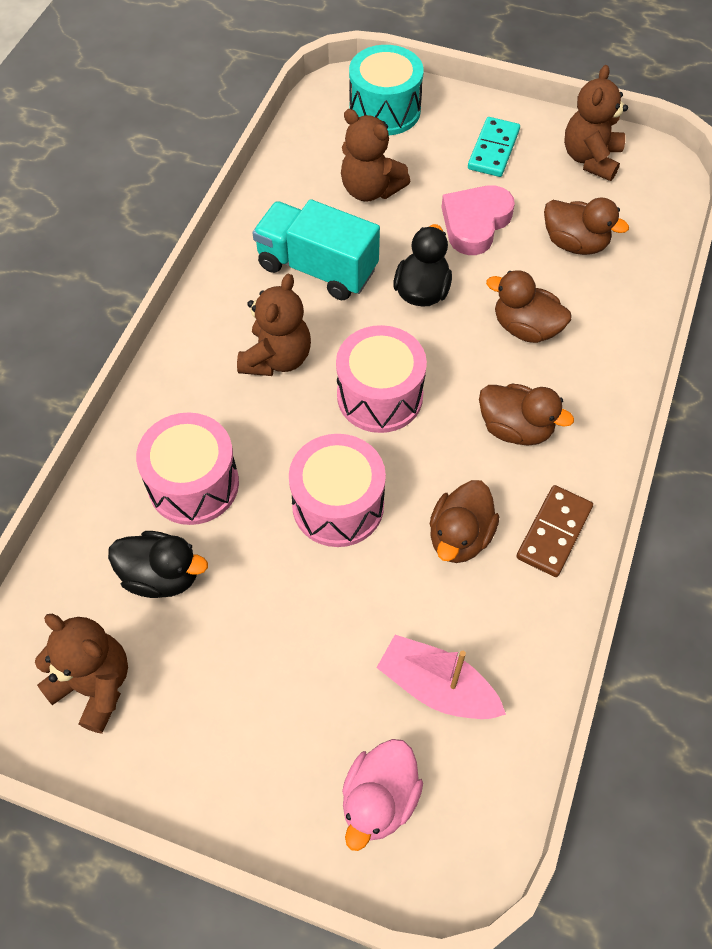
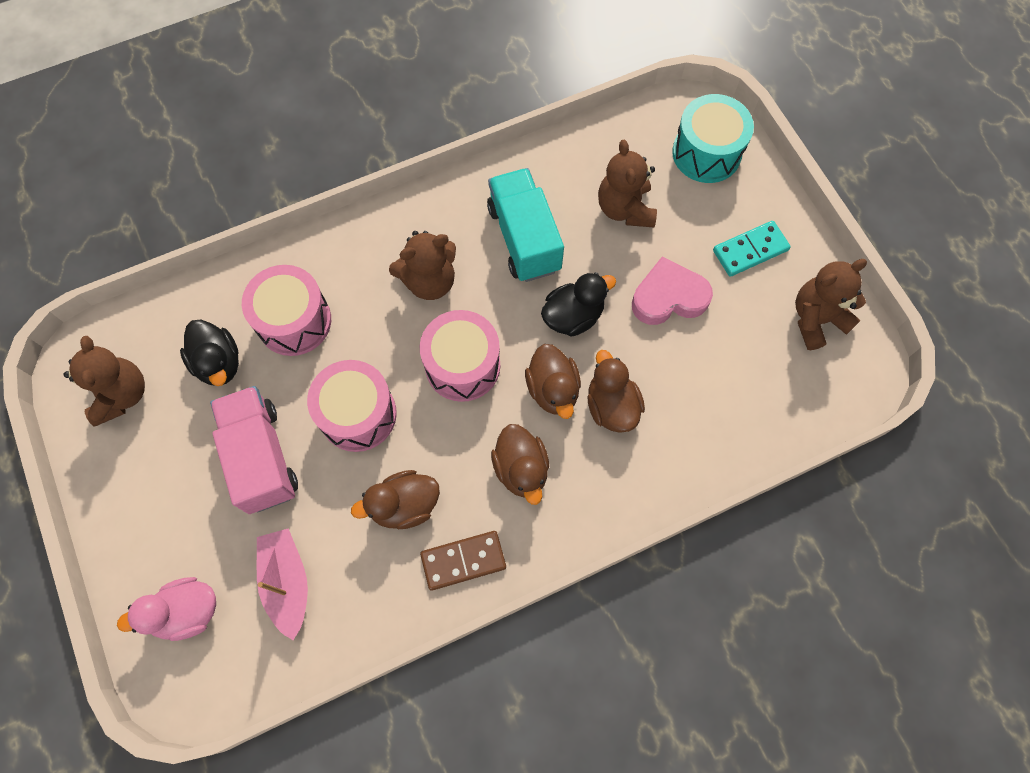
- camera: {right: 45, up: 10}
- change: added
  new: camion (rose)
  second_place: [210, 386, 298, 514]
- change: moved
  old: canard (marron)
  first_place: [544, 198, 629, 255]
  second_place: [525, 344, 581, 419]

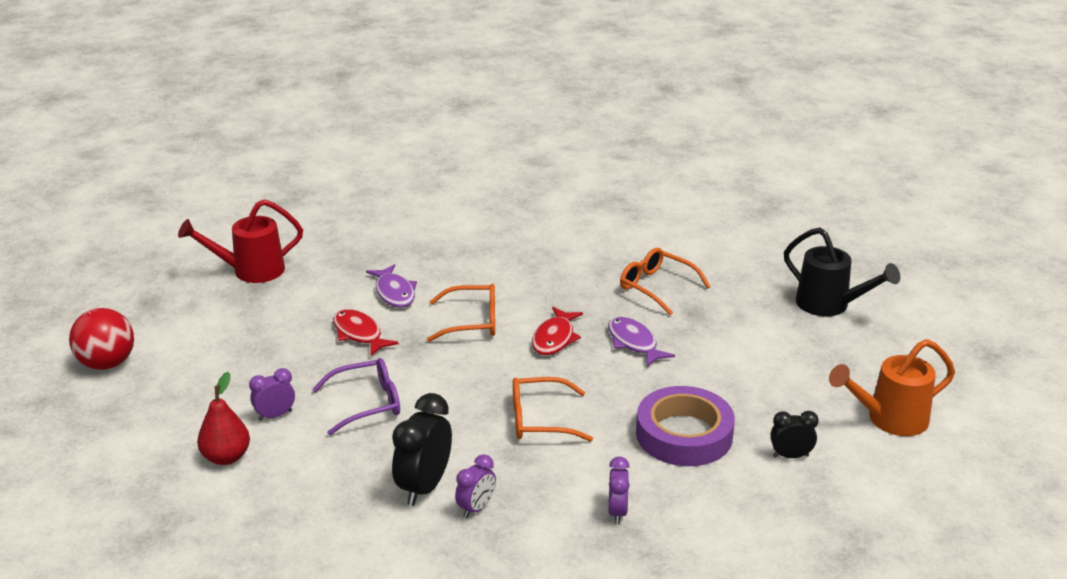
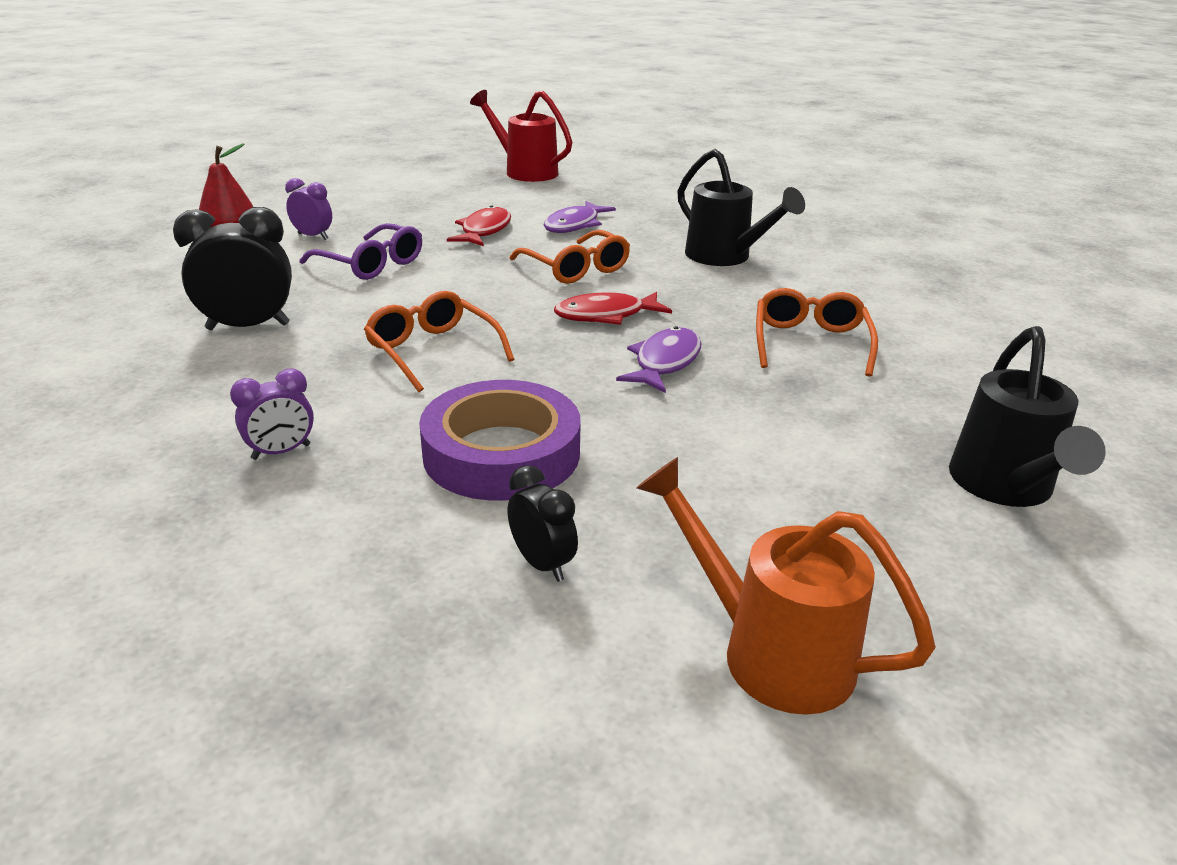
- camera: {right: 55, up: 0}
- change: added
  new: arrosoir (noir)
  second_place: [677, 149, 805, 266]
- change: removed
  old: balle (rouge)
  first_place: [69, 308, 134, 370]
- change: removed
  old: réveil (violet)
  first_place: [455, 454, 496, 518]

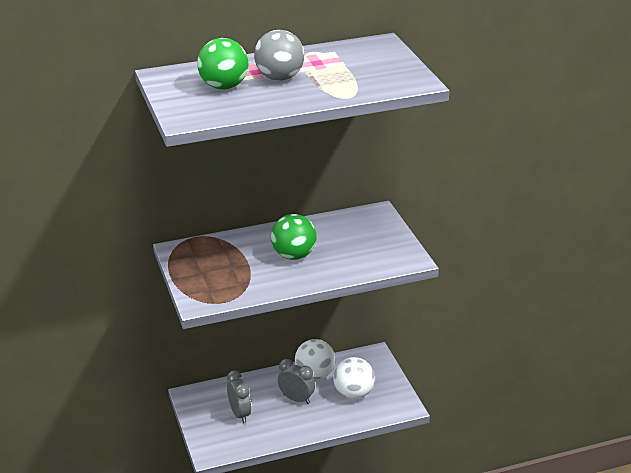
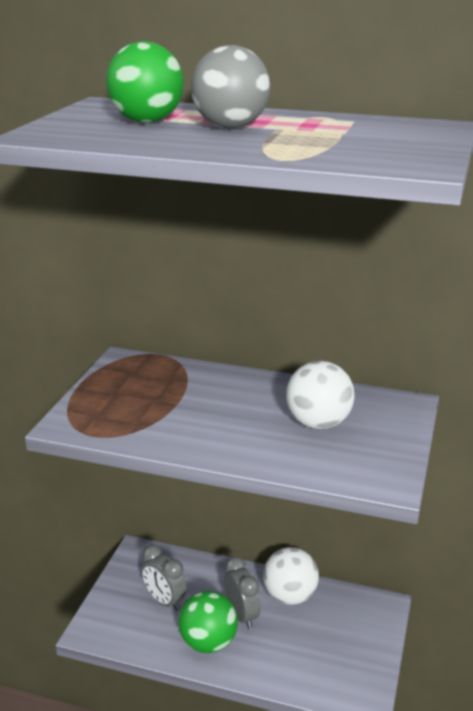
- camera: {right: 35, up: -5}
- change: turned
  old: réveil (gris)
  first_place: [227, 370, 251, 423]
  second_place: [141, 545, 187, 611]
  degrees: 120
- change: moved
  old: balle (vert)
  first_place: [271, 214, 317, 260]
  second_place: [178, 591, 238, 653]
- change: moved
  old: balle (blanc)
  first_place: [333, 357, 375, 399]
  second_place: [286, 361, 355, 429]

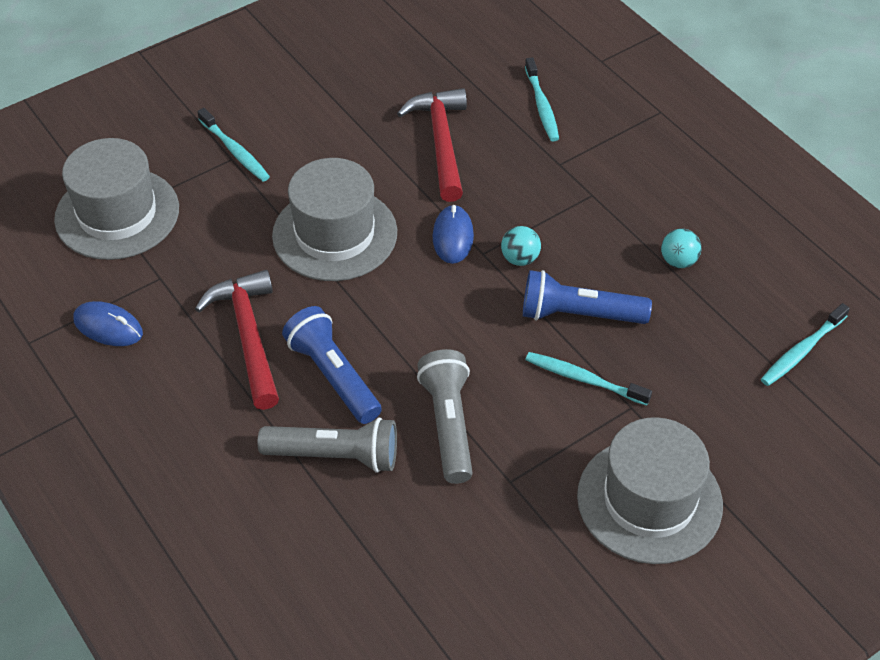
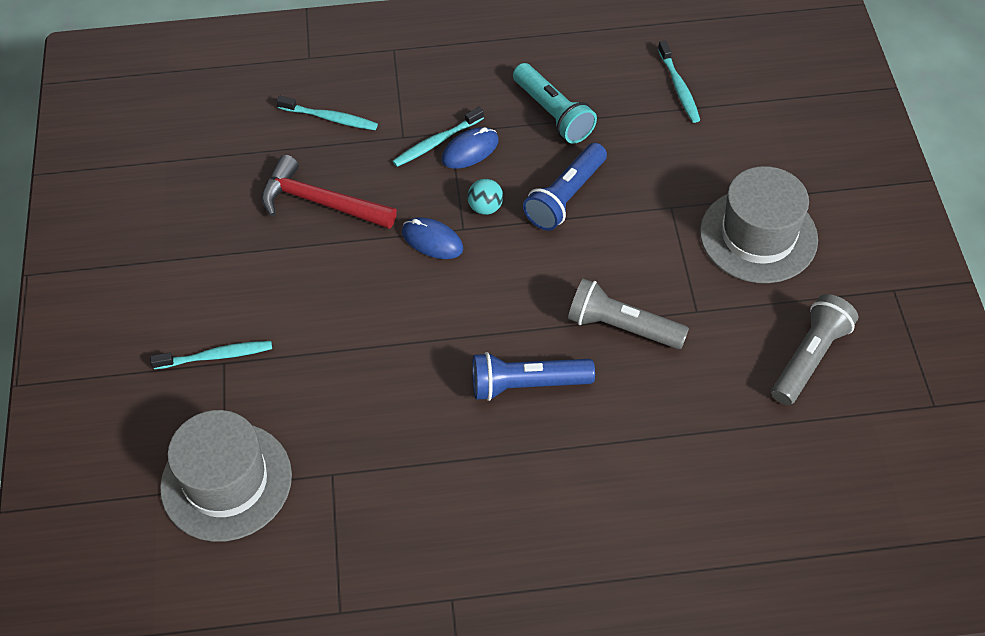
- camera: {right: -60, up: 5}
- change: moved
  old: brosse à dents (turquoise)
  first_place: [525, 352, 652, 405]
  second_place: [393, 107, 484, 167]
- change: moved
  old: souris (bleu)
  first_place: [73, 301, 143, 346]
  second_place: [442, 127, 499, 169]
- change: replaced
  old: balle (turquoise)
  new: lampe de poche (turquoise)
  first_place: [661, 229, 702, 268]
  second_place: [513, 63, 597, 144]
- change: moved
  old: lampe de poche (gris)
  first_place: [258, 417, 397, 473]
  second_place: [771, 294, 858, 405]
- change: removed
  old: marteau (rouge)
  first_place: [195, 270, 279, 410]
- change: removed
  old: chapeau (gris)
  first_place: [272, 158, 397, 281]

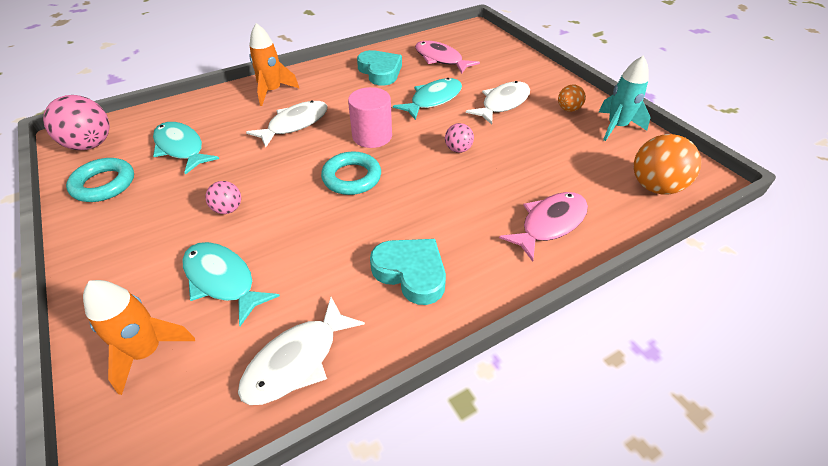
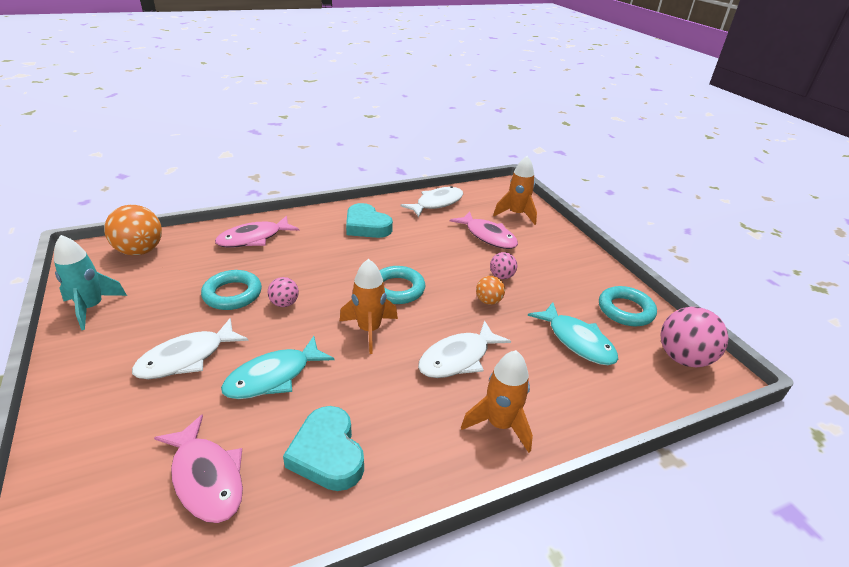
- camera: {right: -175, up: -10}
- change: added
  new: anneau (turquoise)
  second_place: [201, 270, 262, 310]
- change: replaced
  old: cylindre (rose)
  new: fusée (orange)
  first_place: [348, 87, 392, 148]
  second_place: [340, 259, 398, 354]
- change: recoloured
  old: poisson (turquoise)
  new: poisson (rose)
  first_place: [182, 242, 280, 326]
  second_place: [450, 211, 518, 249]
- change: moved
  old: balle (orange)
  first_place: [558, 84, 586, 112]
  second_place: [476, 276, 505, 305]

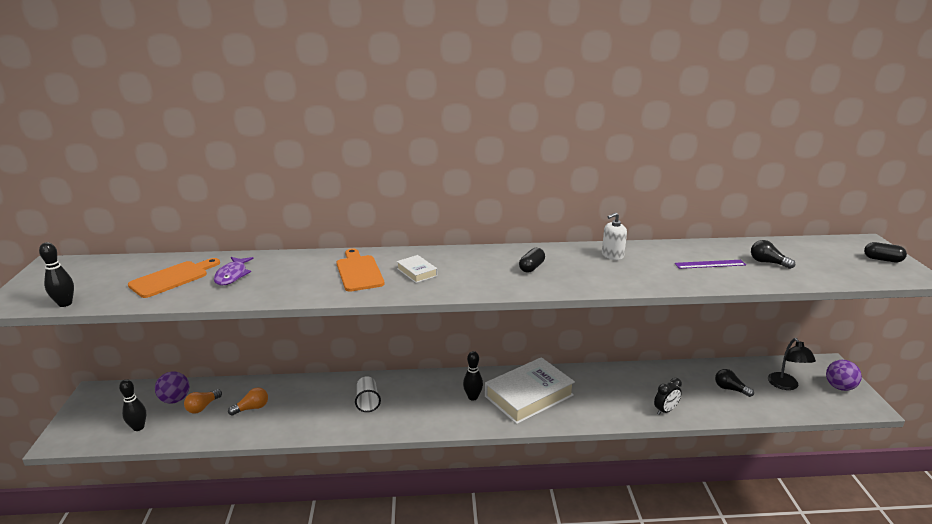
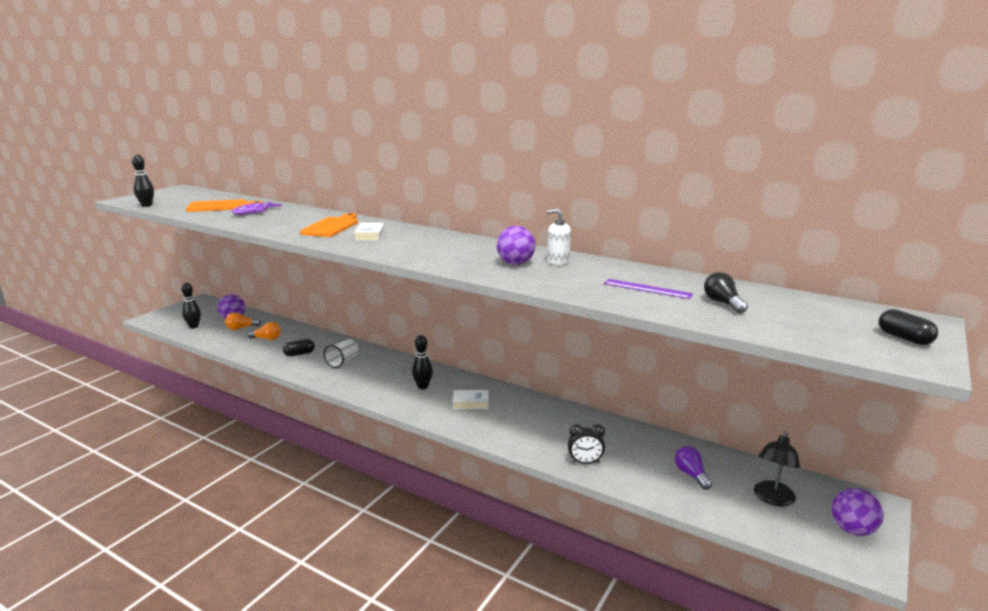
- camera: {right: 35, up: -5}
- change: moved
  old: gélule (noir)
  first_place: [519, 248, 545, 273]
  second_place: [283, 339, 315, 356]
- change: resized
  old: livre (blanc)
  first_place: [485, 357, 575, 424]
  second_place: [453, 390, 489, 409]
  factor: 0.44
- change: added
  new: balle (violet)
  second_place: [497, 226, 536, 265]
- change: recoloured
  old: ampoule (noir)
  new: ampoule (violet)
  first_place: [715, 369, 754, 397]
  second_place: [675, 446, 712, 490]

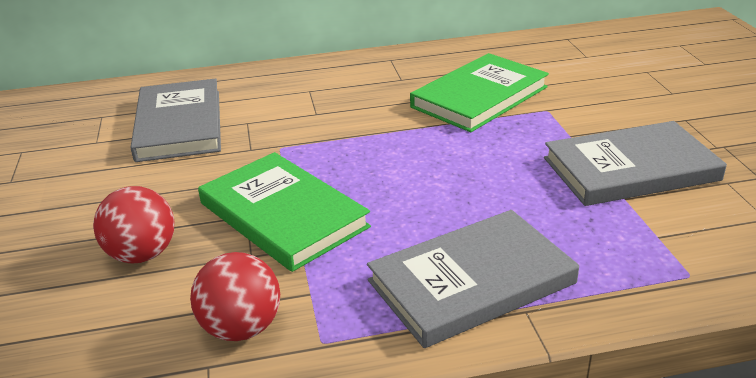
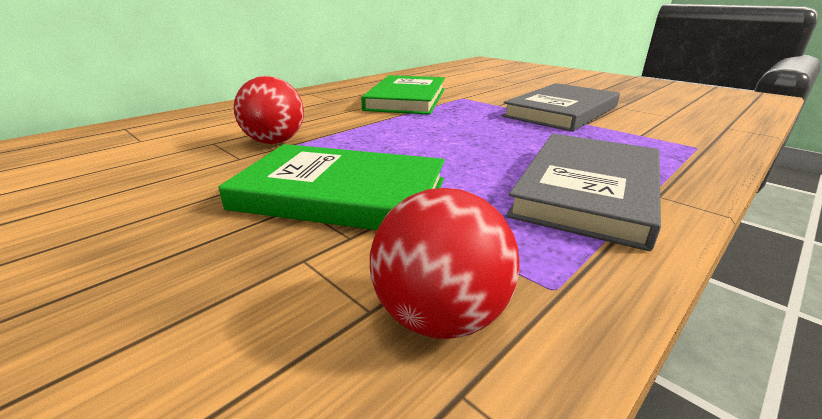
- camera: {right: -35, up: -5}
- change: moved
  old: balle (rouge)
  first_place: [93, 186, 174, 263]
  second_place: [234, 76, 304, 144]
- change: removed
  old: livre (gris)
  first_place: [130, 79, 221, 162]

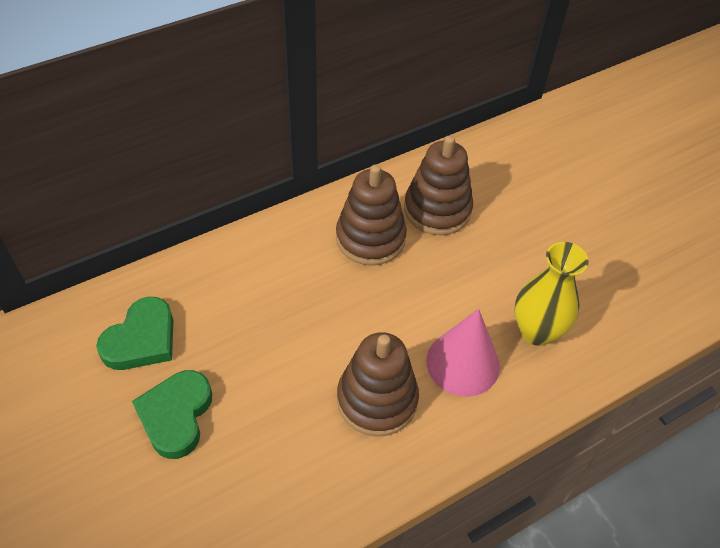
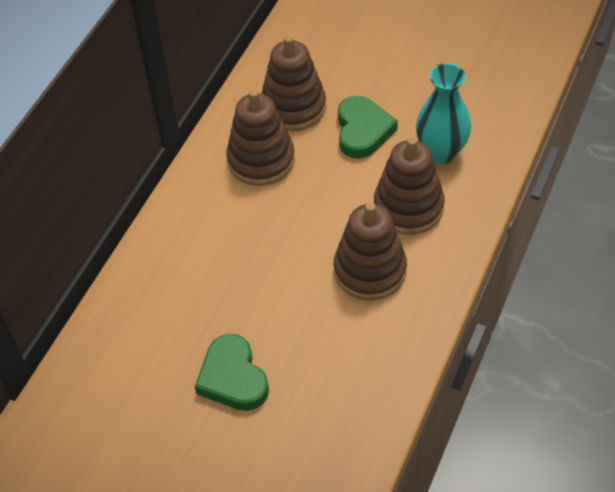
- camera: {right: -30, up: 0}
- change: moved
  old: cœur (vert)
  first_place: [96, 297, 173, 370]
  second_place: [338, 96, 398, 159]
- change: replaced
  old: cône (rose)
  new: jouet à empiler (marron)
  first_place: [426, 309, 500, 397]
  second_place: [374, 137, 445, 235]
- change: recoloured
  old: vase (jaune)
  new: vase (turquoise)
  first_place: [515, 242, 589, 346]
  second_place: [416, 63, 471, 164]

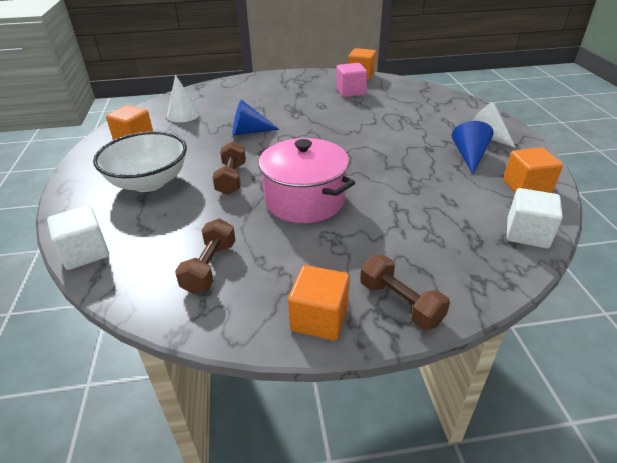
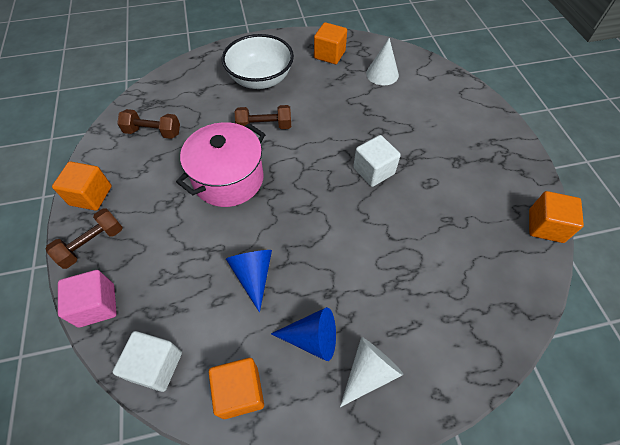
- camera: {right: 85, up: 20}
- change: moved
  old: cube (rose)
  first_place: [336, 63, 368, 97]
  second_place: [58, 270, 117, 328]
- change: moved
  old: cône (bleu)
  first_place: [233, 100, 280, 136]
  second_place: [226, 250, 272, 312]
- change: moved
  old: cube (blanc)
  first_place: [47, 205, 109, 270]
  second_place: [353, 135, 401, 187]

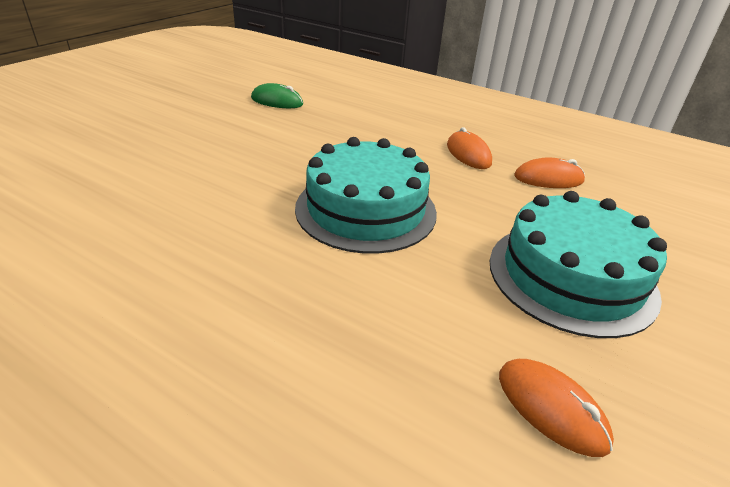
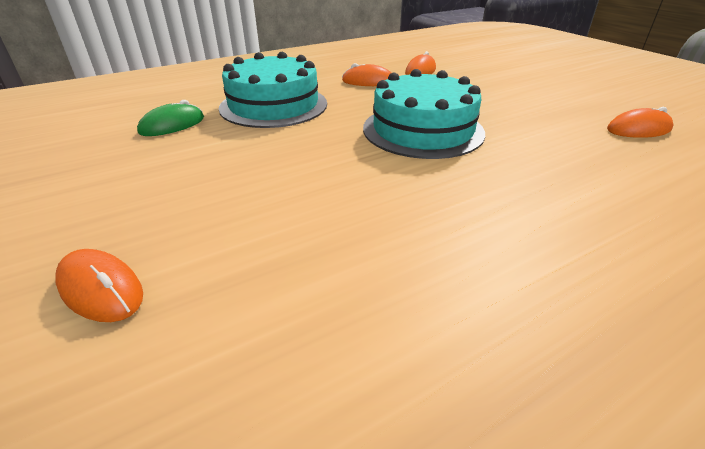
- camera: {right: -60, up: 0}
- change: added
  new: souris (orange)
  second_place: [55, 249, 143, 322]
- change: moved
  old: gâteau (turquoise)
  first_place: [490, 191, 667, 338]
  second_place: [219, 52, 327, 128]

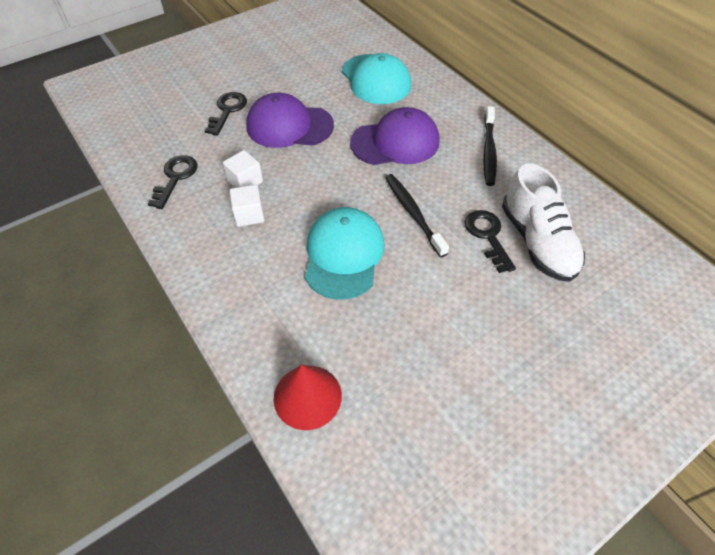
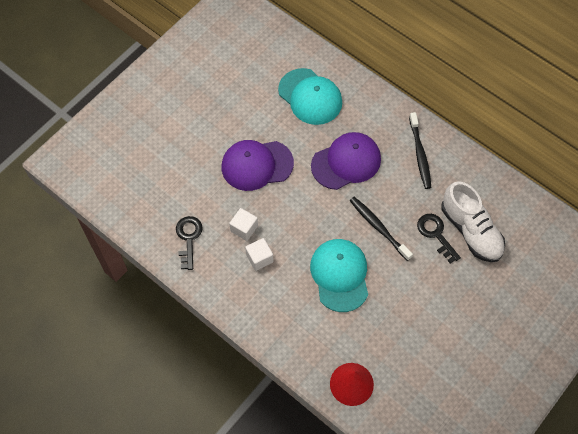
- camera: {right: -15, up: 10}
- change: removed
  old: clé (noir)
  first_place: [205, 92, 247, 136]

